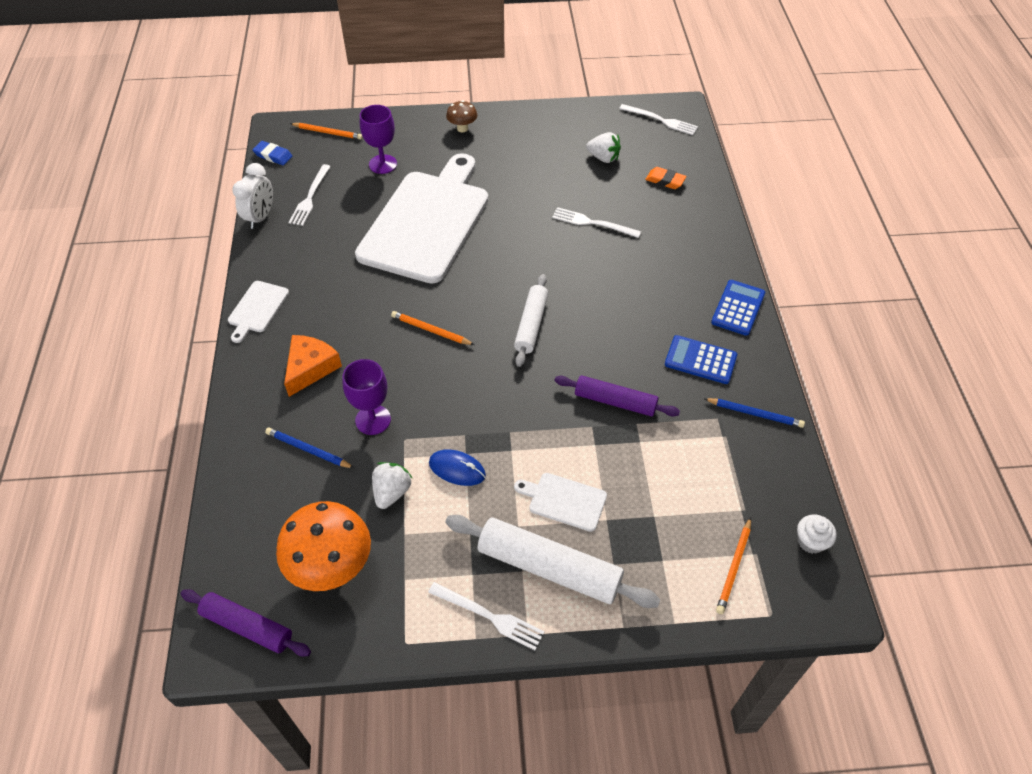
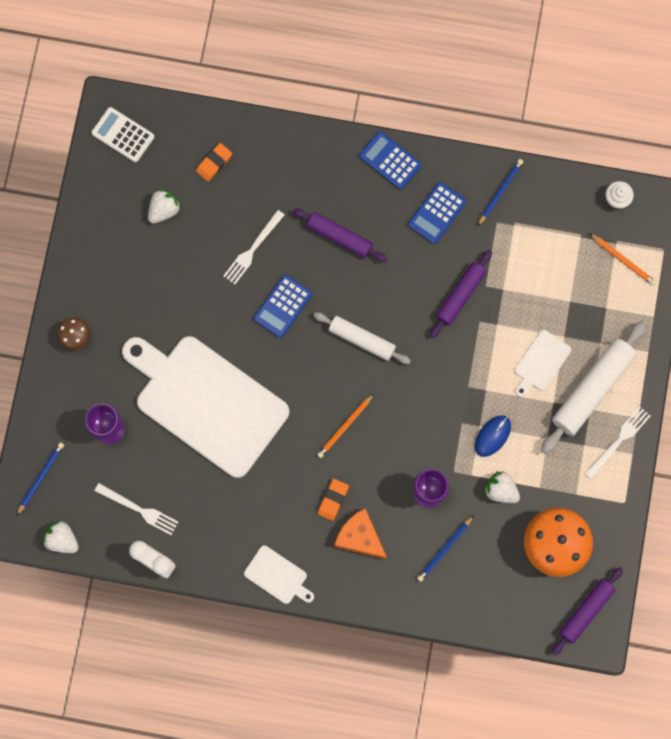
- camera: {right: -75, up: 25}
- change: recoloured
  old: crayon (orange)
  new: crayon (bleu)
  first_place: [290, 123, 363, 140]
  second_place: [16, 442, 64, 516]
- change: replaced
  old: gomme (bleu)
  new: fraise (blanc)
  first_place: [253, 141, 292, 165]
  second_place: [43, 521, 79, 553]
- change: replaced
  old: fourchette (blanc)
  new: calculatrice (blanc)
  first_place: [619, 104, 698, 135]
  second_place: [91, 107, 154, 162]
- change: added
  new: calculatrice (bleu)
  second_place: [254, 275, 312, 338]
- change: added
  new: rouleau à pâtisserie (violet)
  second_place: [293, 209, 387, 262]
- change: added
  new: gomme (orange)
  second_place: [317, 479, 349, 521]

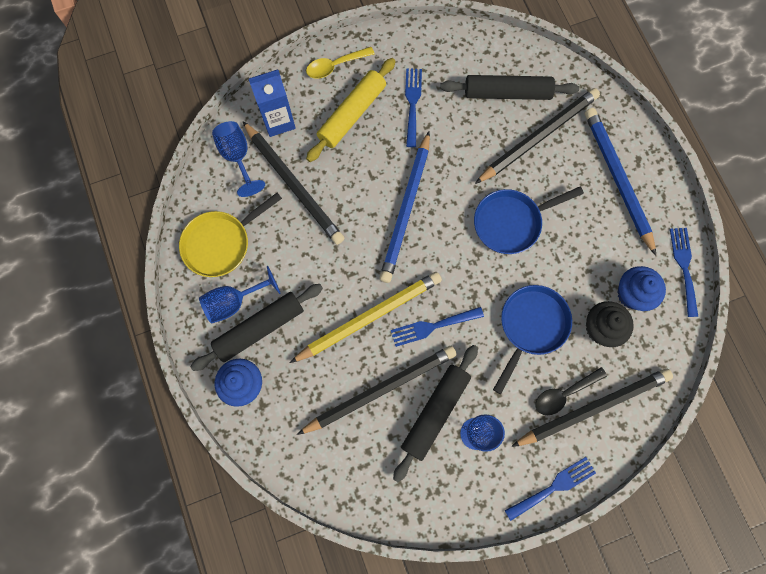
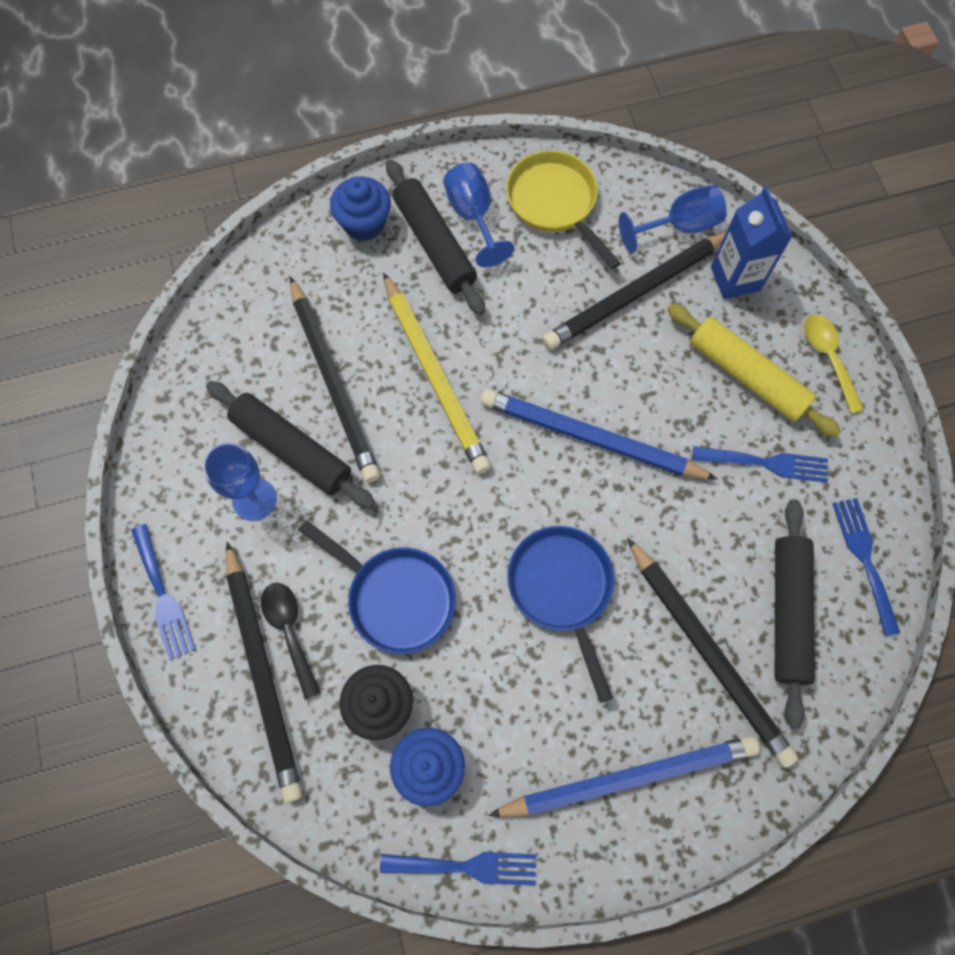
- camera: {right: 95, up: -5}
- change: moved
  old: fourchette (bleu)
  first_place: [391, 307, 484, 347]
  second_place: [832, 498, 900, 636]

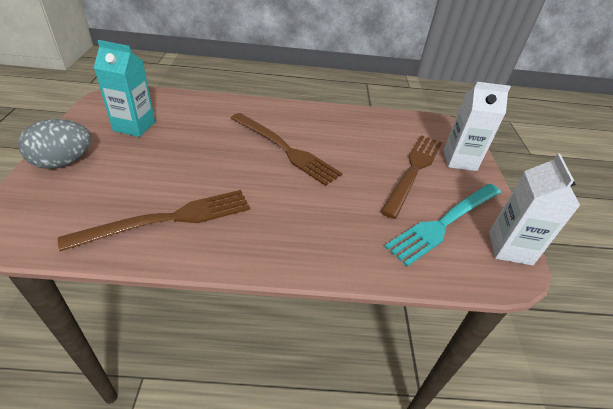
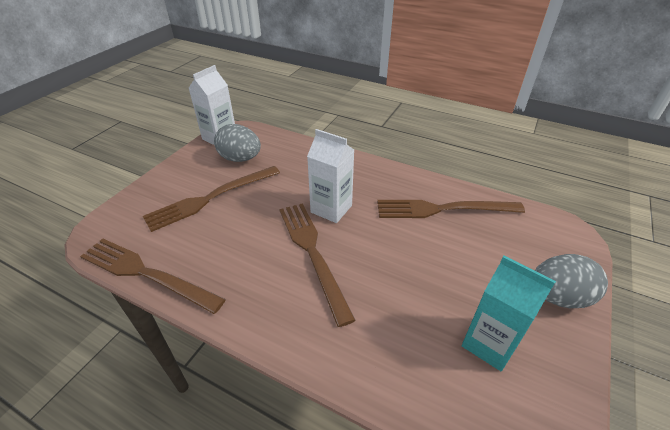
- camera: {right: -150, up: 0}
- change: added
  new: fourchette (marron)
  second_place: [80, 238, 226, 314]
- change: replaced
  old: fourchette (turquoise)
  new: œuf (gris)
  first_place: [384, 184, 501, 267]
  second_place: [214, 124, 261, 162]
- change: moved
  old: brique de lait (blanc)
  first_place: [443, 82, 511, 171]
  second_place: [307, 129, 354, 223]

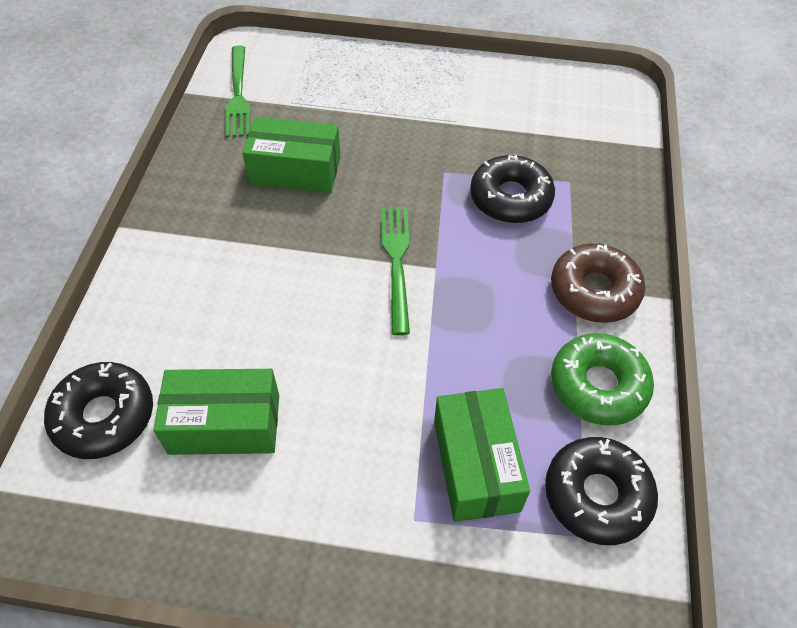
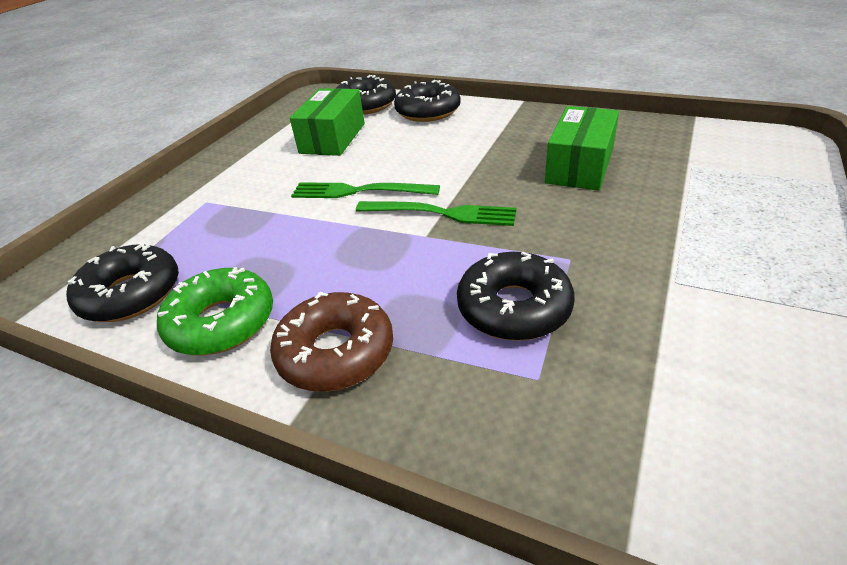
- camera: {right: 110, up: -15}
- change: moved
  old: fourchette (vert)
  first_place: [225, 45, 250, 137]
  second_place: [291, 182, 440, 198]
- change: added
  new: beignet (noir)
  second_place: [394, 80, 461, 122]
- change: removed
  old: boîte (vert)
  first_place: [434, 388, 530, 522]

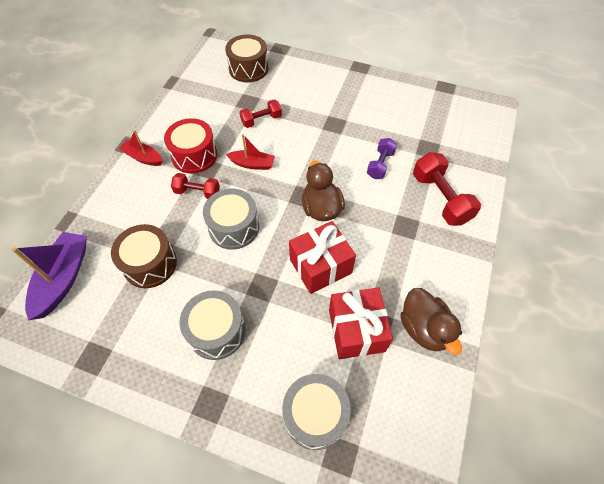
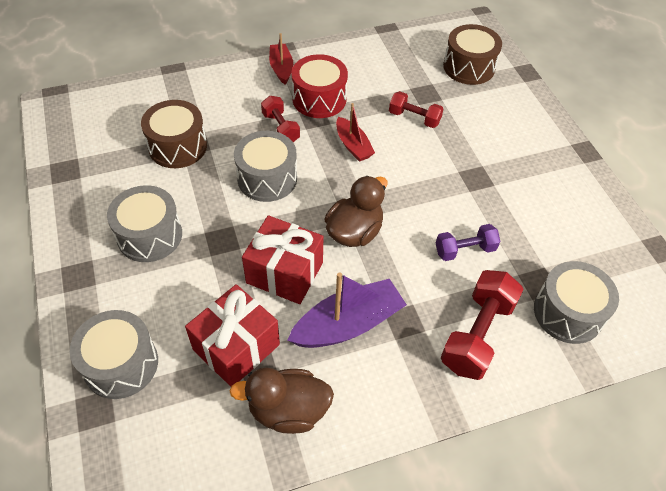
- camera: {right: 50, up: -5}
- change: turned
  old: canard (marron)
  first_place: [400, 288, 462, 355]
  second_place: [229, 367, 334, 434]
  degrees: 60
- change: moved
  old: bateau (violet)
  first_place: [12, 232, 87, 320]
  second_place: [287, 272, 407, 348]
- change: added
  new: tambour (gris)
  second_place: [534, 261, 619, 344]

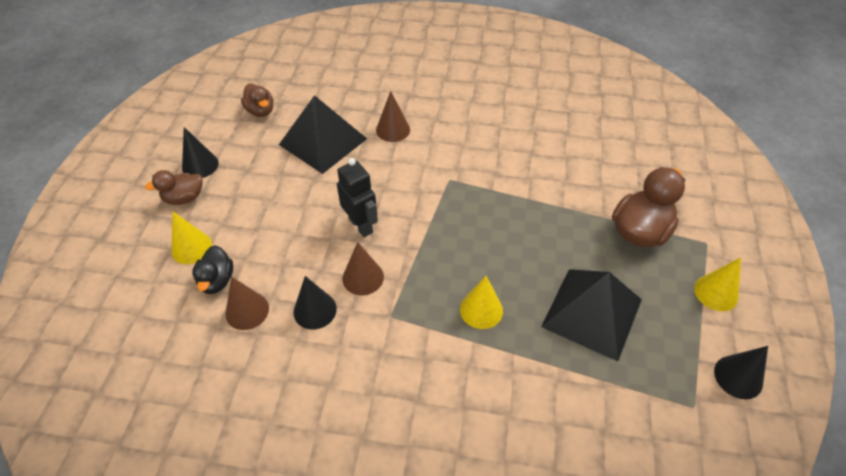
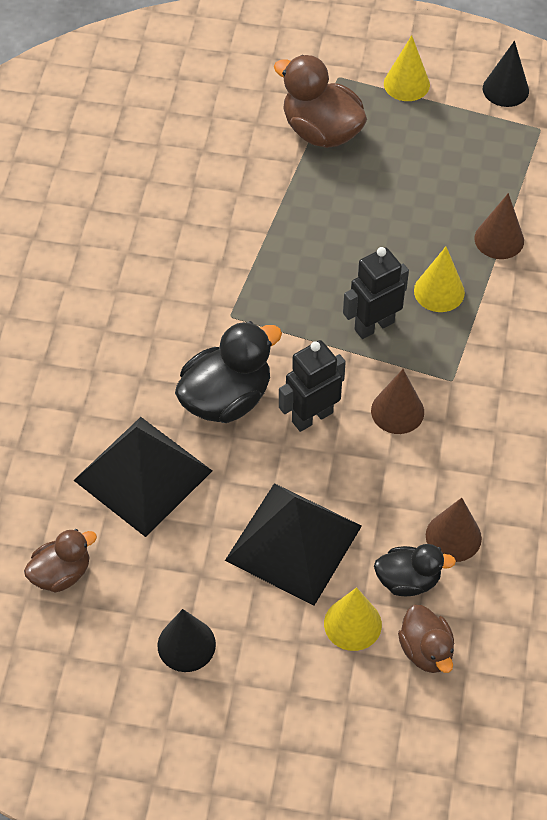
- camera: {right: -90, up: 5}
- change: added
  new: canard (noir)
  second_place: [175, 321, 282, 423]
- change: moved
  old: pyramide (noir)
  first_place: [541, 269, 642, 361]
  second_place: [225, 483, 362, 606]
- change: added
  new: robot (noir)
  second_place: [343, 247, 409, 339]
- change: moved
  old: canard (marron)
  first_place: [145, 170, 202, 205]
  second_place: [398, 605, 454, 673]
- change: moved
  old: cône (marron)
  first_place: [376, 91, 410, 142]
  second_place: [474, 193, 524, 259]
- change: removed
  old: cône (noir)
  first_place: [293, 276, 337, 330]

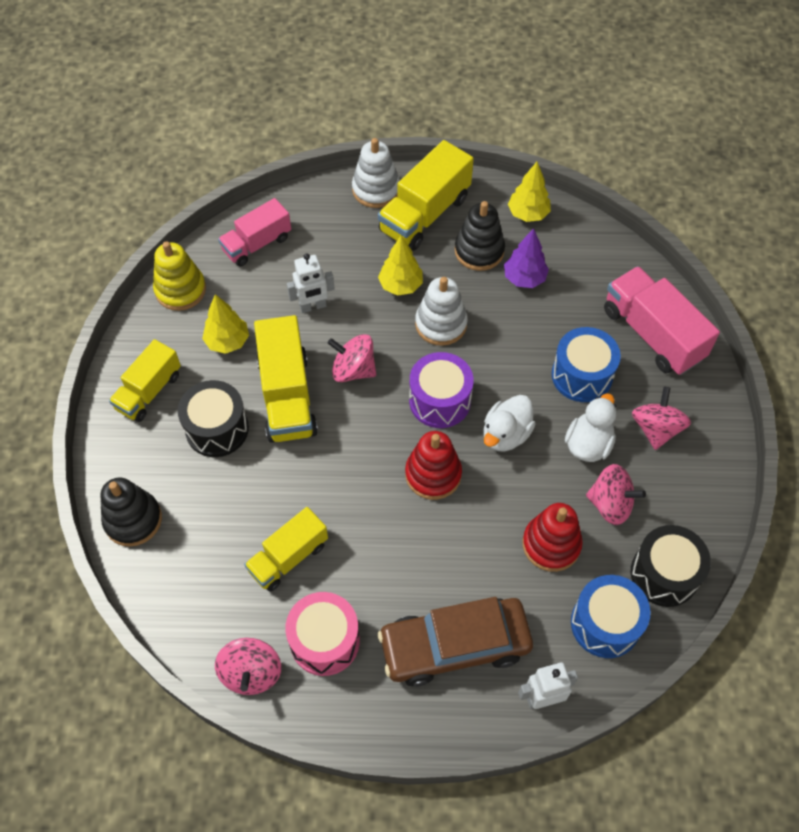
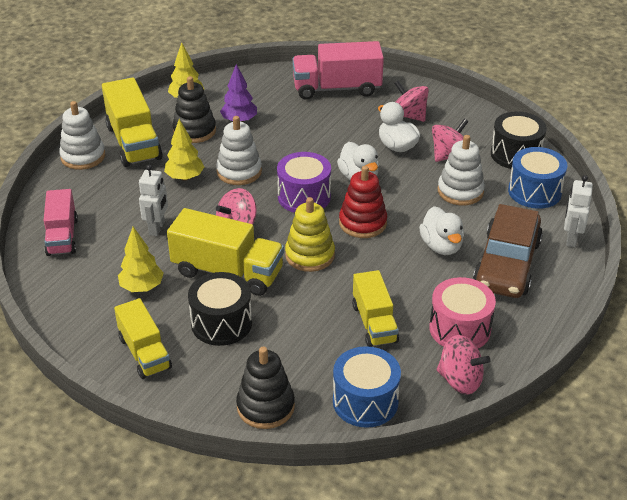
- camera: {right: -60, up: -20}
- change: moved
  old: jouet à empiler (jaune)
  first_place: [153, 241, 206, 311]
  second_place: [285, 197, 335, 272]
- change: moved
  old: tambour (bleu)
  first_place: [552, 327, 621, 402]
  second_place: [333, 346, 401, 428]
- change: added
  new: canard (blanc)
  second_place: [419, 206, 464, 255]
- change: recoloured
  old: jouet à empiler (rouge)
  new: jouet à empiler (blanc)
  first_place: [523, 503, 583, 572]
  second_place: [438, 135, 485, 205]

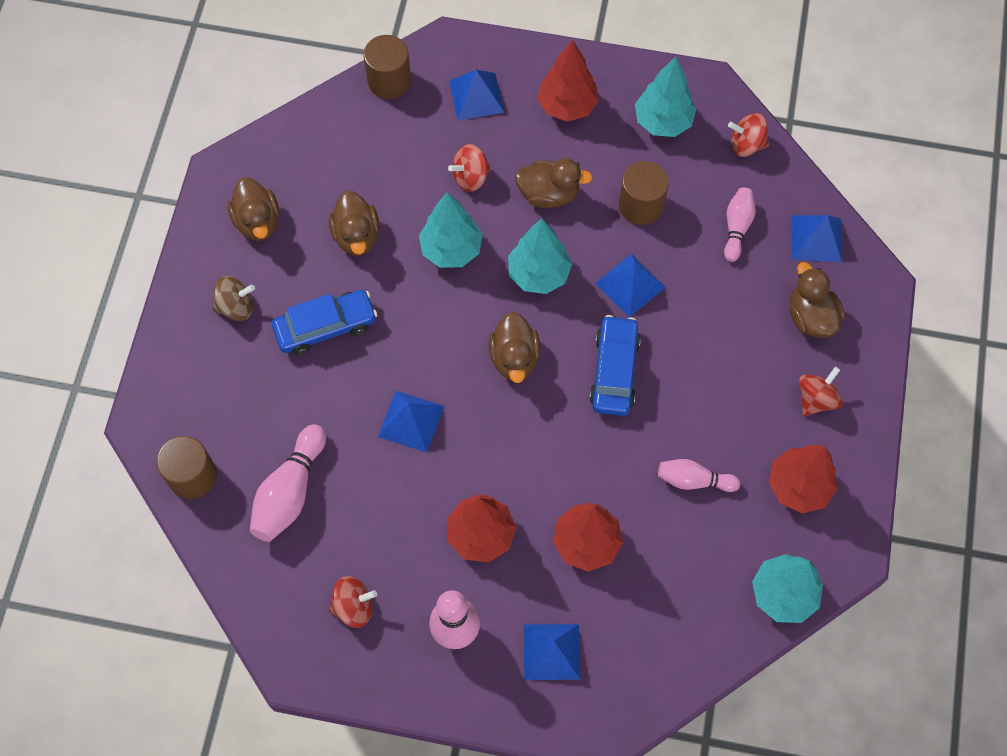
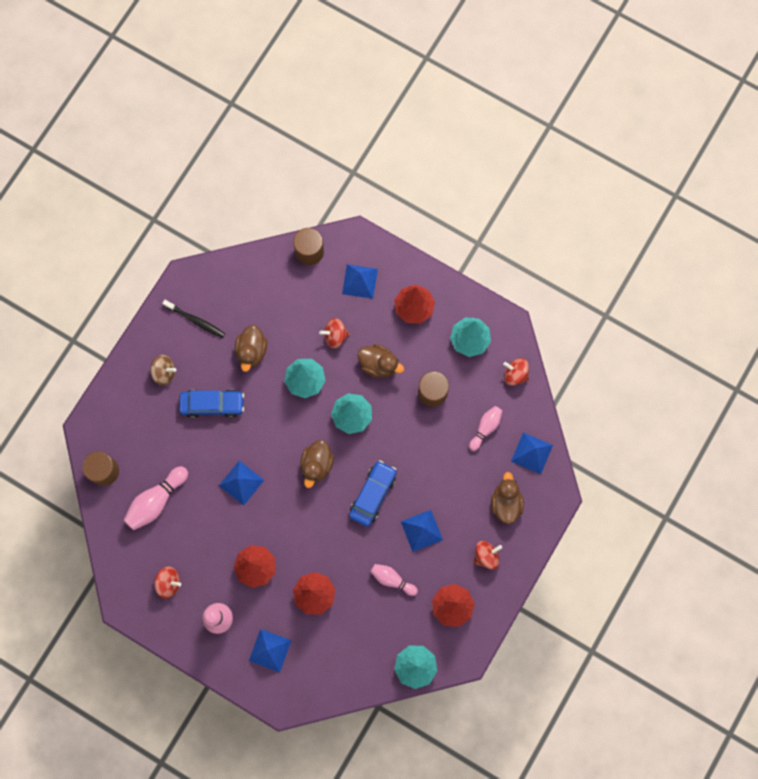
- camera: {right: 20, up: 10}
- change: replaced
  old: canard (marron)
  new: brosse à dents (noir)
  first_place: [228, 177, 279, 241]
  second_place: [162, 300, 225, 338]
- change: moved
  old: pyramide (bleu)
  first_place: [595, 254, 666, 317]
  second_place: [401, 510, 443, 552]

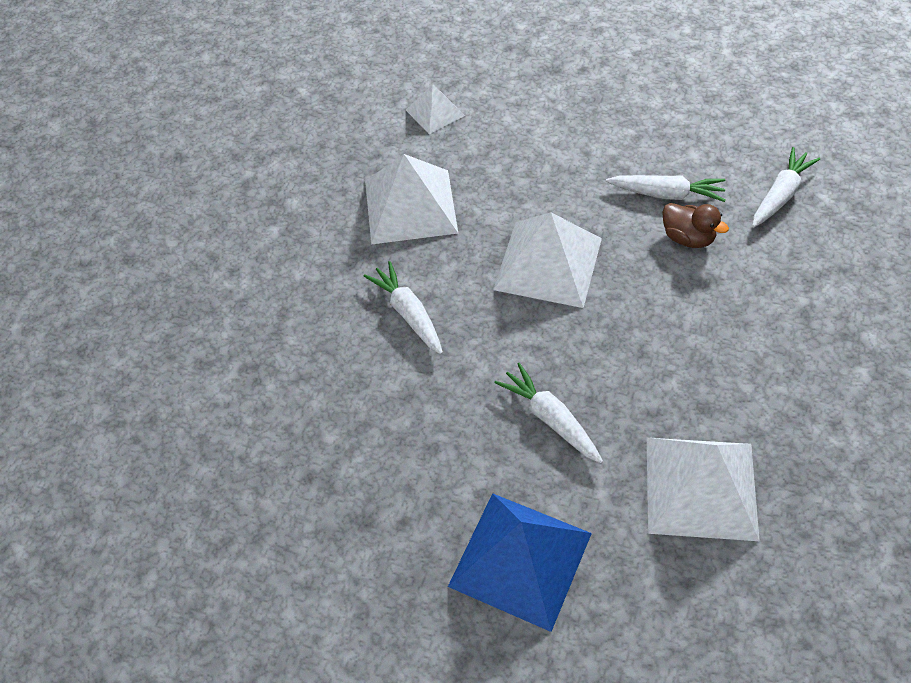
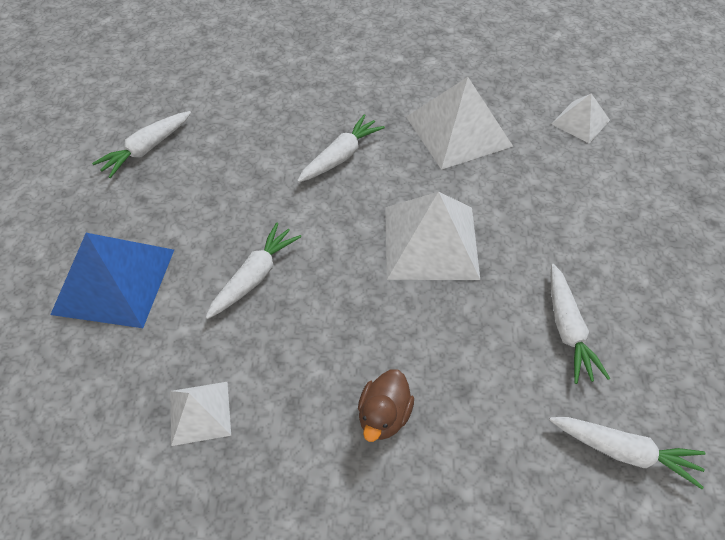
- camera: {right: 70, up: 0}
- change: added
  new: carotte (blanc)
  second_place: [92, 111, 191, 178]
- change: resized
  old: pyramide (blanc)
  first_place: [647, 438, 760, 541]
  second_place: [170, 382, 231, 446]
  factor: 0.55
- change: moved
  old: canard (marron)
  first_place: [662, 203, 729, 248]
  second_place: [358, 369, 414, 442]

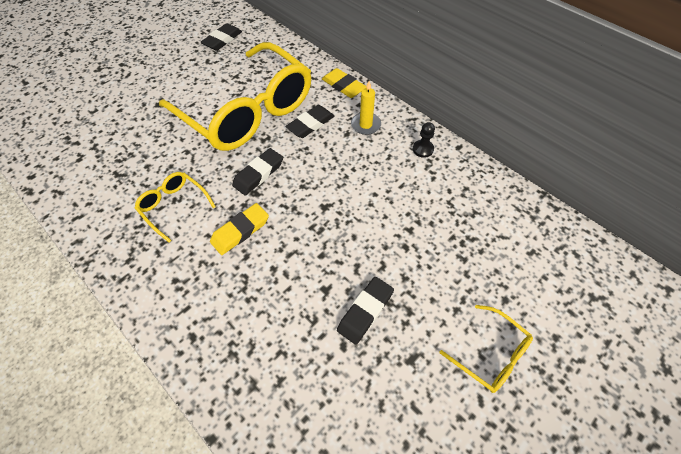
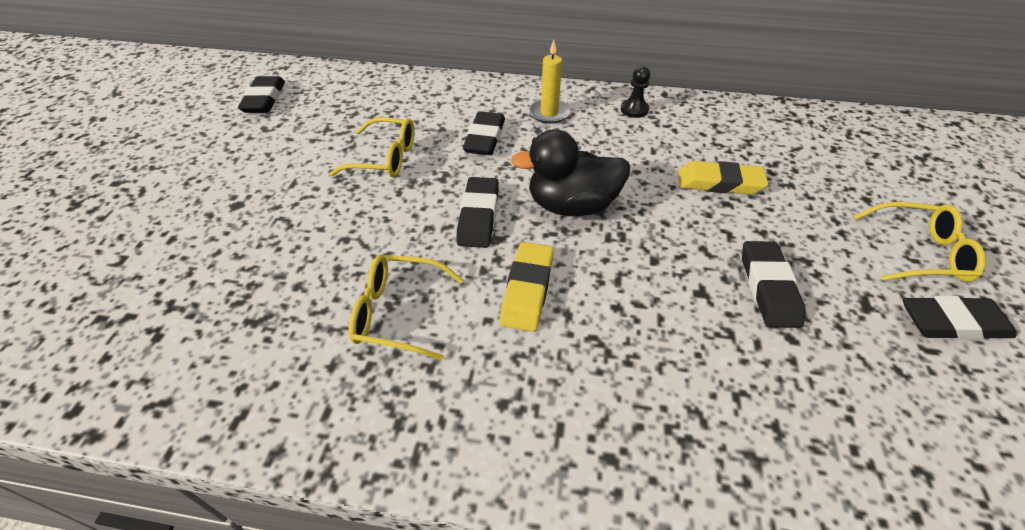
- camera: {right: -35, up: -10}
- change: resized
  old: lunettes (jaune)
  first_place: [159, 42, 311, 151]
  second_place: [329, 117, 415, 177]
  factor: 0.41
- change: added
  new: canard (noir)
  second_place: [511, 129, 630, 216]
- change: moved
  old: gomme (jaune)
  first_place: [322, 68, 366, 98]
  second_place: [678, 161, 768, 194]
- change: added
  new: gomme (noir)
  second_place: [903, 296, 1016, 340]

